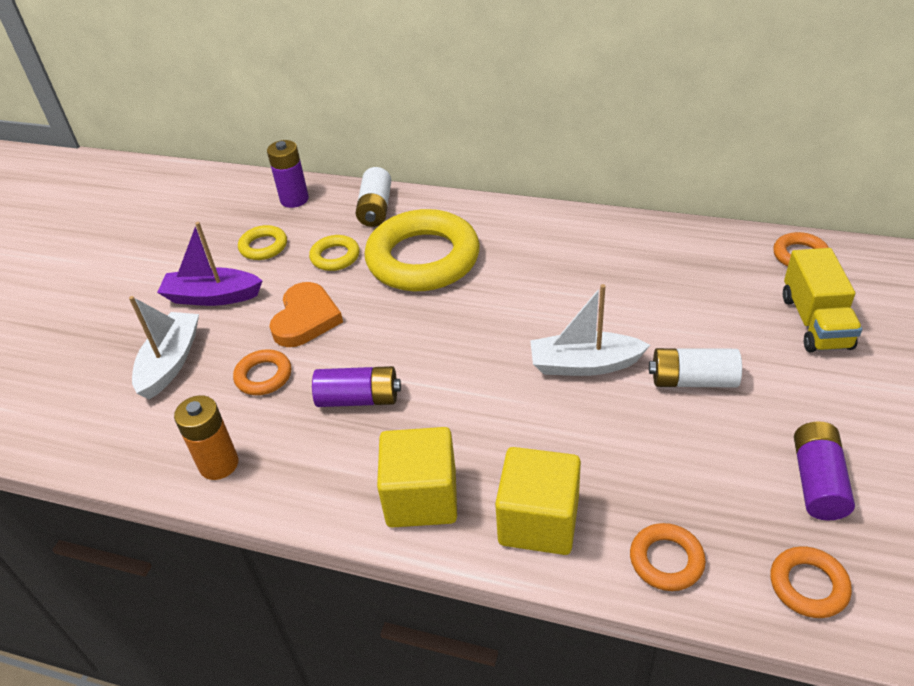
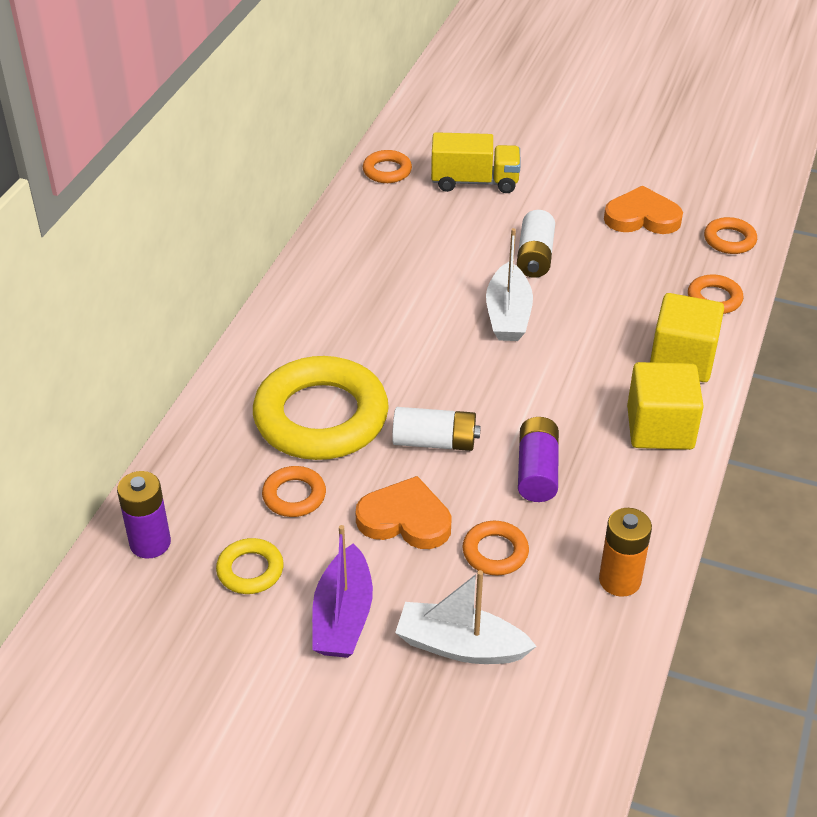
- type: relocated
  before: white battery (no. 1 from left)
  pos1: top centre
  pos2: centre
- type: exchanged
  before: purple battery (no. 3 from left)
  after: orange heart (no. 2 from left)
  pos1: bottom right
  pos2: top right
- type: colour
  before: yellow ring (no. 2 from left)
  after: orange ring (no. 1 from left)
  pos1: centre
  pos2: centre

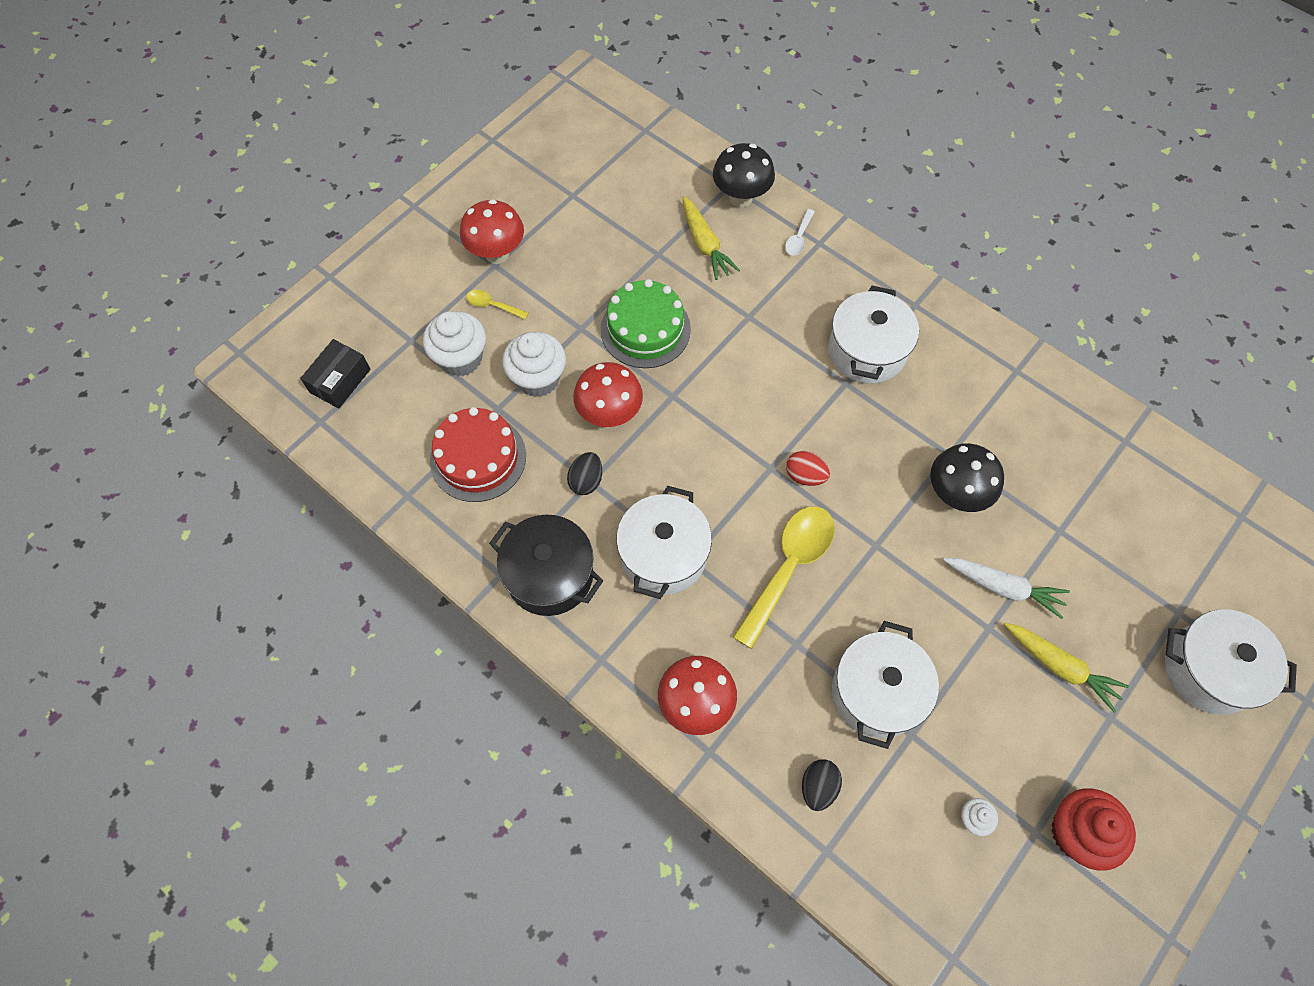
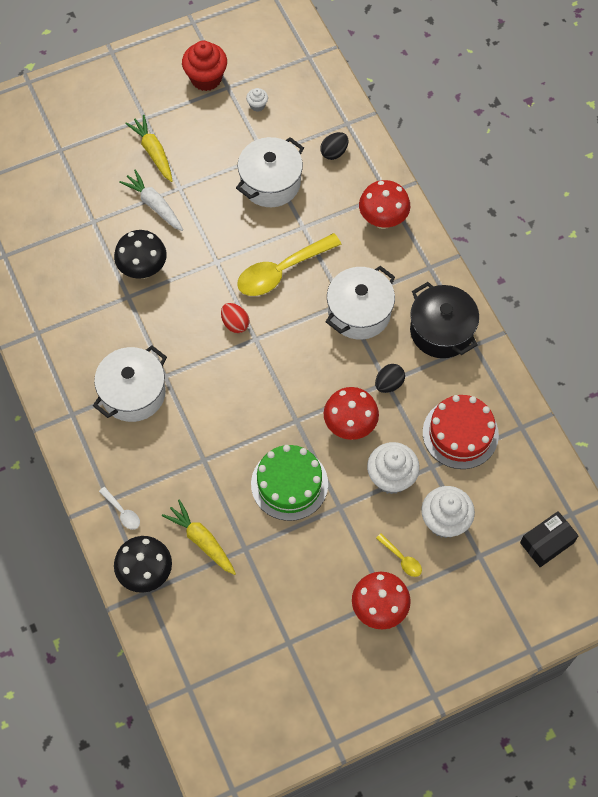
- type: missing
  before: white pot (no. 4 from left)
  pos1: bottom right
- type: spun
  before: yellow carrot (no. 1 from left in the first image)
  pos1: top centre
  pos2: bottom left
  turn: -45
- type: spun
  before: white spoon
  pos1: top centre
  pos2: middle left
  turn: 90

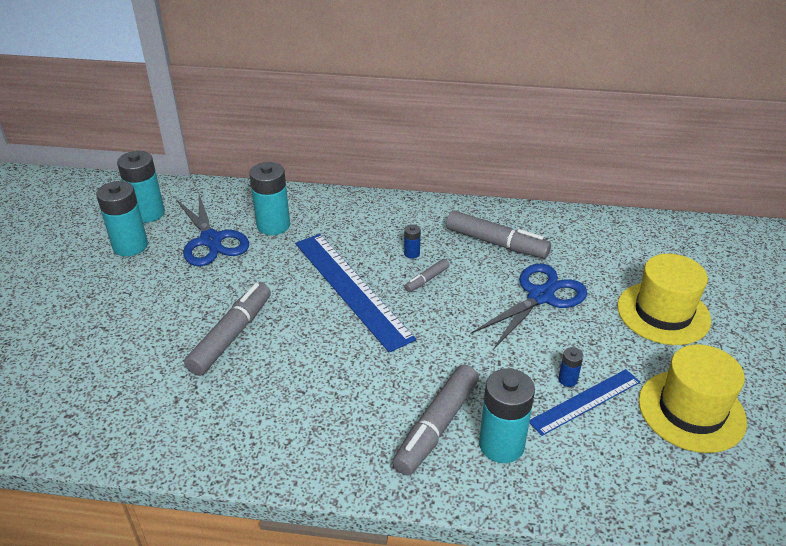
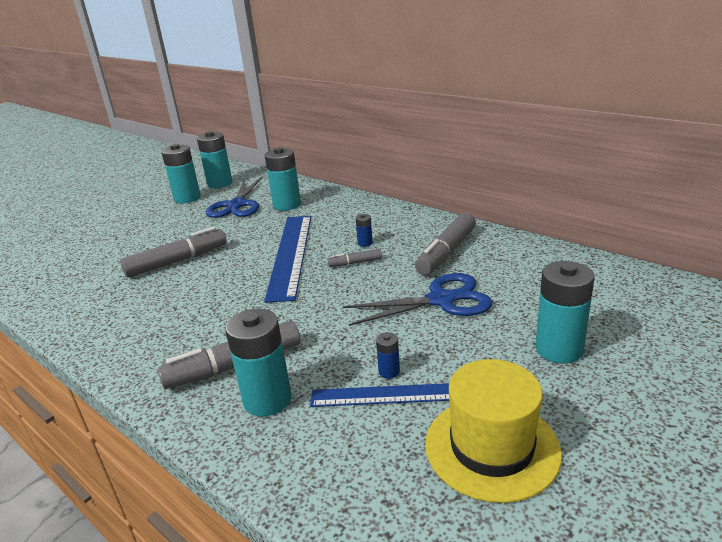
- type: exchanged
  before: yellow hat (no. 1 from left)
  after: turquoise battery (no. 5 from left)
  pos1: middle right
  pos2: middle right
- type: spun
  before: grey marker (no. 4 from left)
  pos1: centre
  pos2: centre
  turn: 60

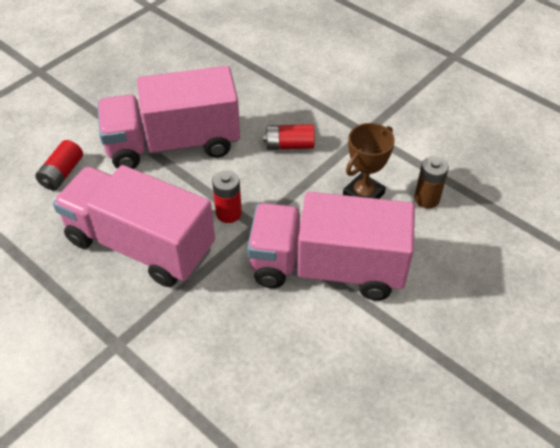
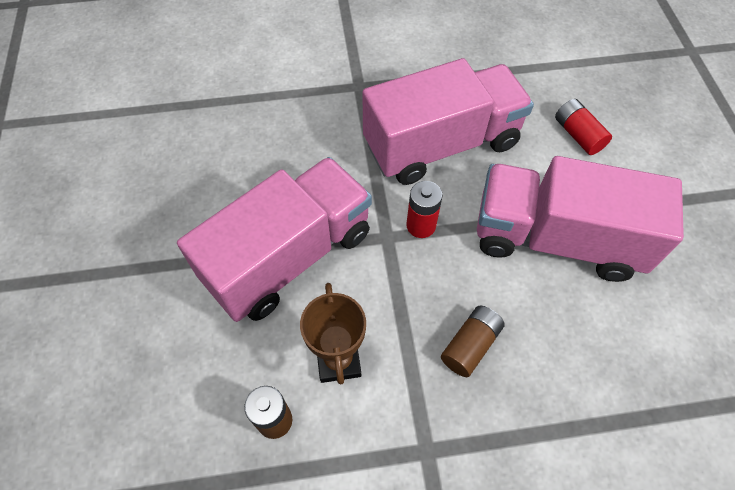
- type: colour
  before: red battery (no. 3 from left)
  after: brown battery (no. 2 from left)
  pos1: top centre
  pos2: bottom centre
- type: spun
  before: pink truck (no. 2 from left in the first image)
  pos1: top left
  pos2: middle right
  turn: -105

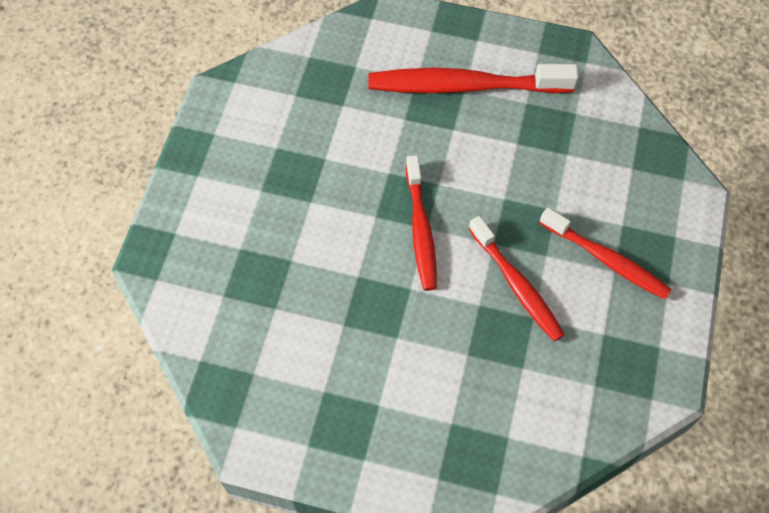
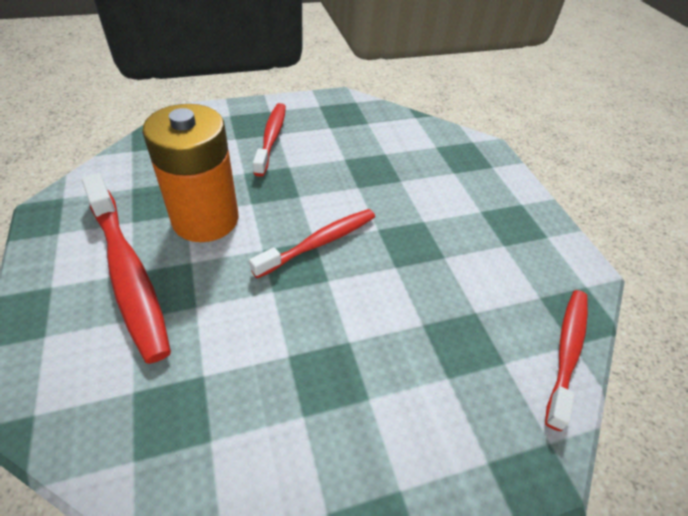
- type: appeared
  after: orange battery
  pos2: middle left
- type: relocated
  before: red toothbrush (no. 3 from left in the first image)
  after: red toothbrush (no. 4 from left)
  pos1: middle right
  pos2: bottom right

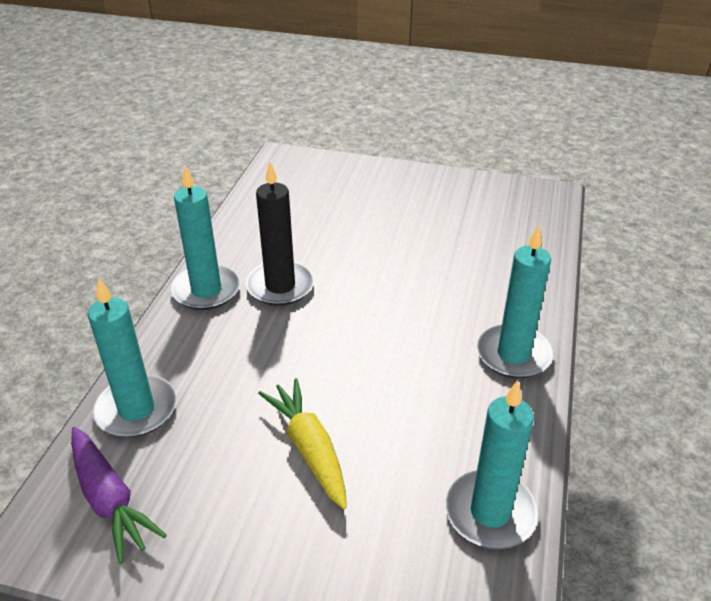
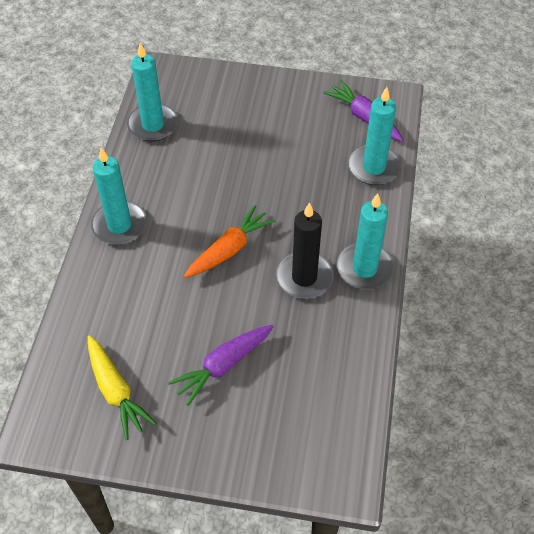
- type: appeared
  after: purple carrot (no. 1 from left)
  pos2: bottom centre
- type: appeared
  after: orange carrot
  pos2: centre
- type: relocated
  before: yellow carrot
  pos1: bottom centre
  pos2: bottom left

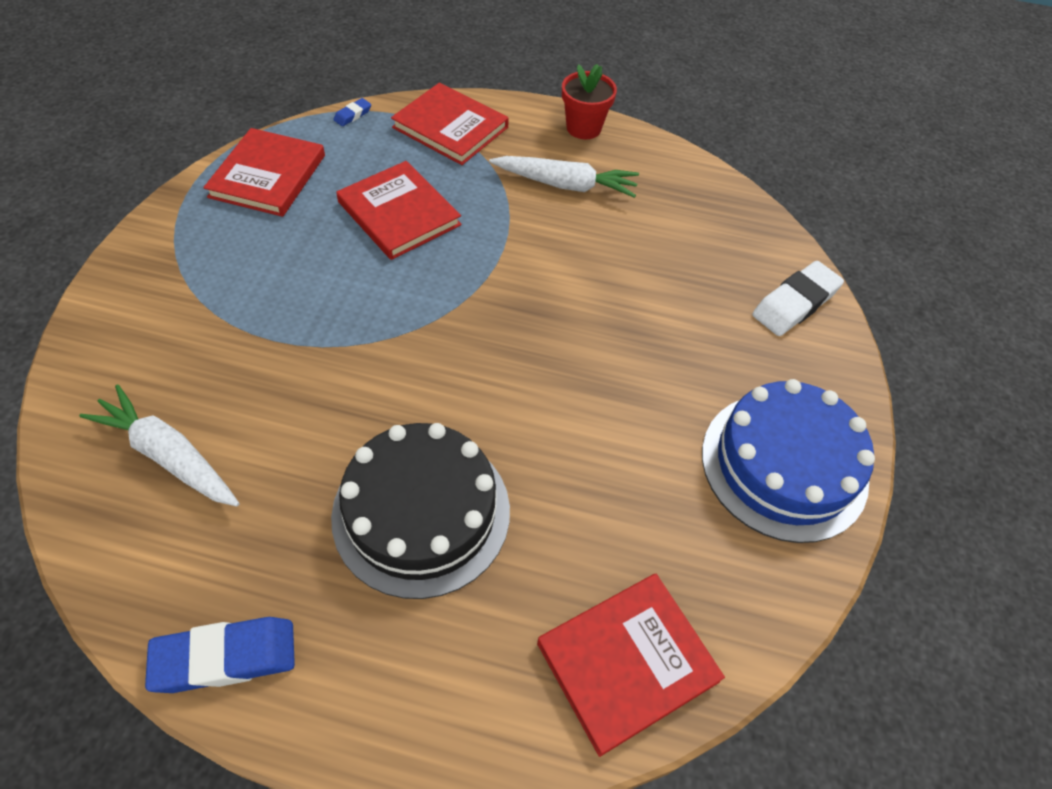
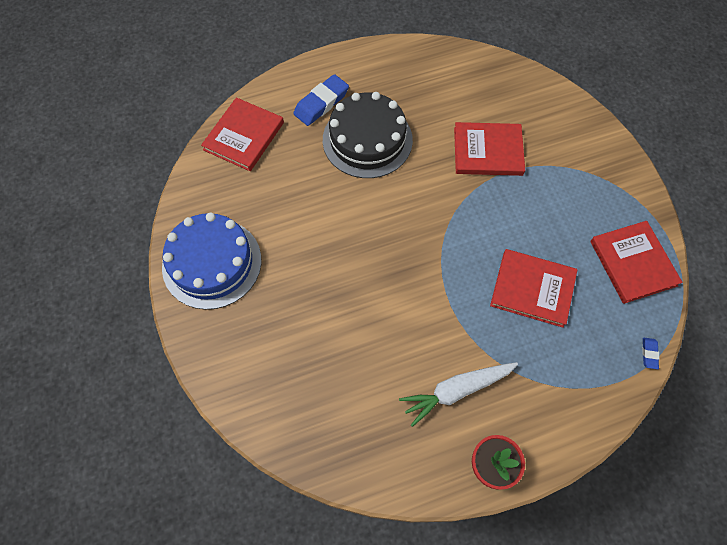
- type: missing
  before: white carrot (no. 1 from left)
  pos1: middle left
- type: missing
  before: white eraser
  pos1: middle right
- type: relocated
  before: blue eraser (no. 1 from left)
  pos1: bottom left
  pos2: top centre
- type: relocated
  before: red book (no. 3 from left in the first image)
  after: red book (no. 2 from left)
  pos1: top centre
  pos2: top right

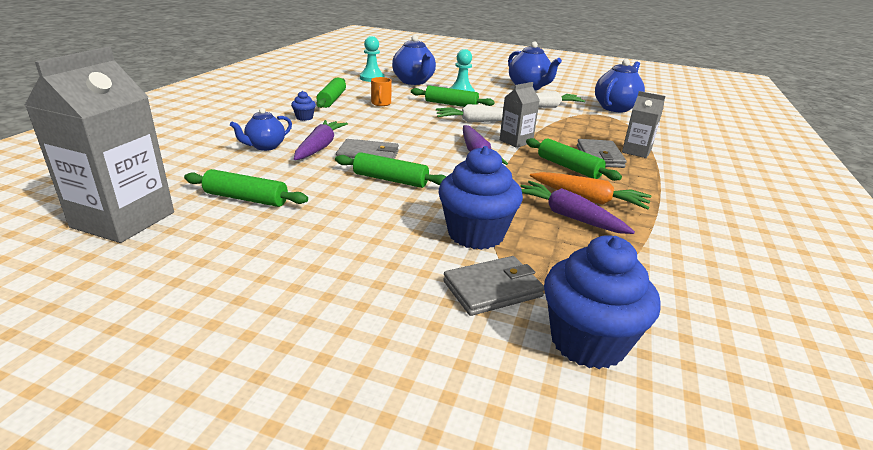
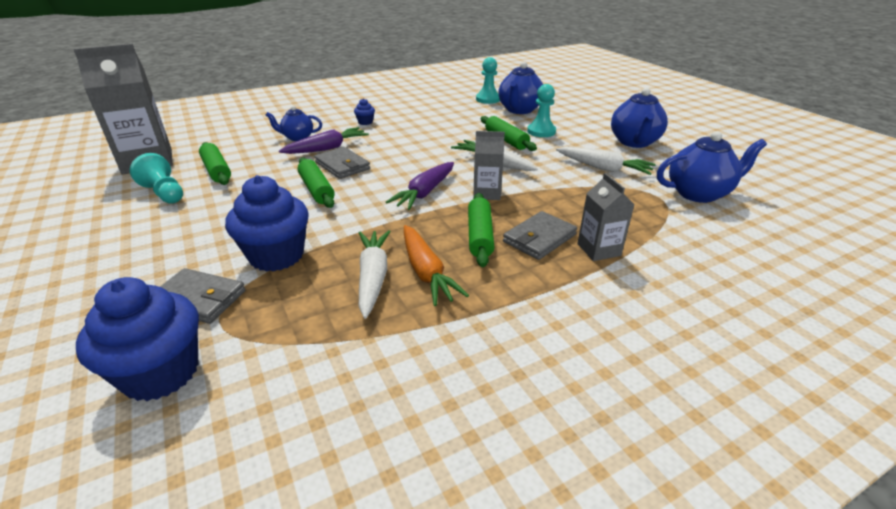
- type: missing
  before: green rolling pin (no. 2 from left)
  pos1: top centre
- type: missing
  before: orange mug
  pos1: top centre
- type: appeared
  after: turquoise pawn (no. 1 from left)
  pos2: middle left
- type: colour
  before: purple carrot (no. 3 from left)
  after: white carrot (no. 1 from left)
  pos1: centre
  pos2: centre

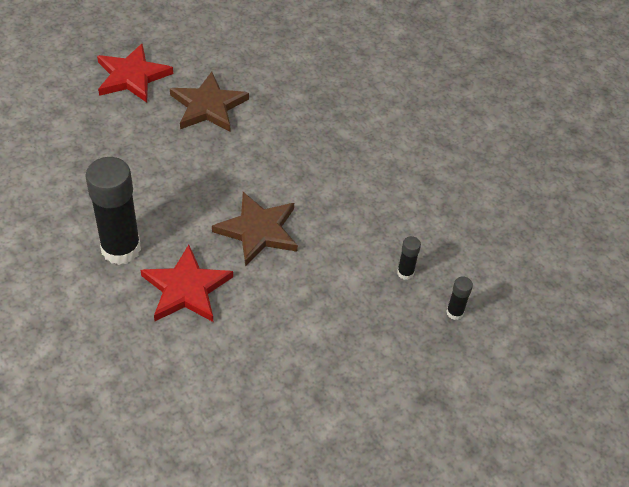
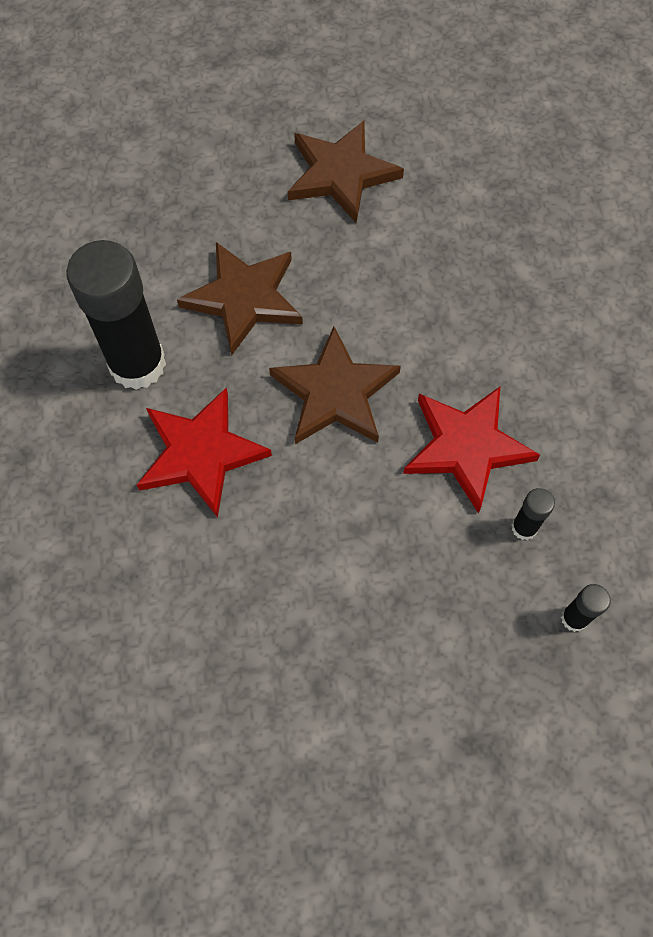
- type: appeared
  after: brown star (no. 1 from left)
  pos2: top centre
- type: relocated
  before: red star (no. 1 from left in the first image)
  after: red star (no. 2 from left)
  pos1: top left
  pos2: middle right

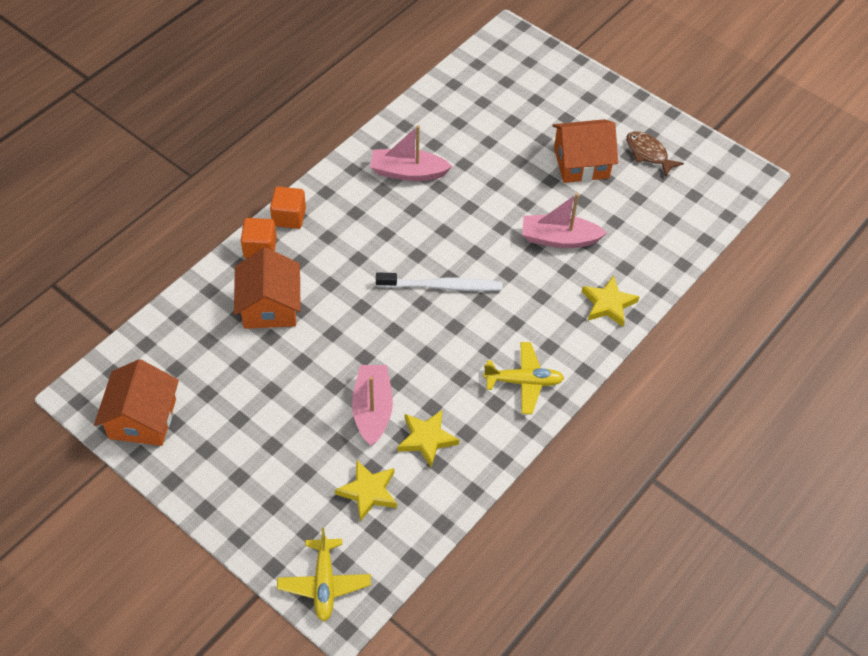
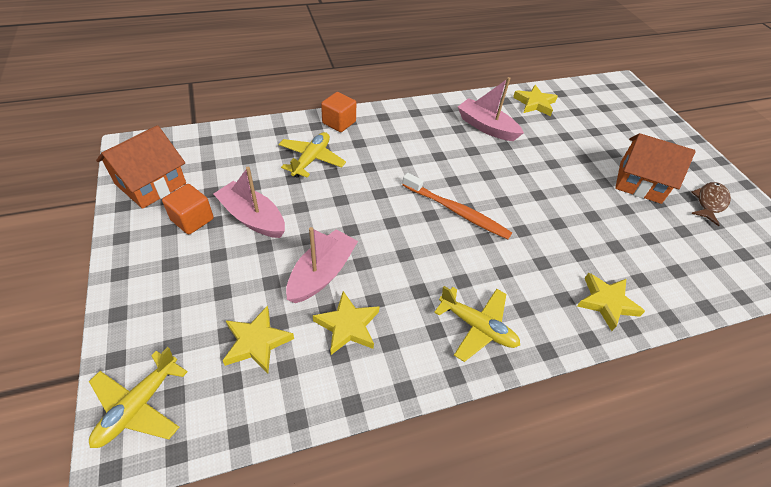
- type: appeared
  after: yellow star (no. 3 from left)
  pos2: top right
- type: relocated
  before: orange cube (no. 2 from left in the first image)
  after: orange cube (no. 1 from left)
  pos1: top left
  pos2: middle left
- type: relocated
  before: pink boat (no. 3 from left in the first image)
  after: pink boat (no. 1 from left)
  pos1: centre
  pos2: middle left
- type: exchanged
  before: orange house (no. 2 from left)
  after: yellow plane (no. 2 from left)
  pos1: middle left
  pos2: top centre
- type: colour
  before: white toothbrush
  after: orange toothbrush
  pos1: centre
  pos2: centre
- type: spun
  before: brown fish
  pos1: top right
  pos2: middle right
  turn: 45

